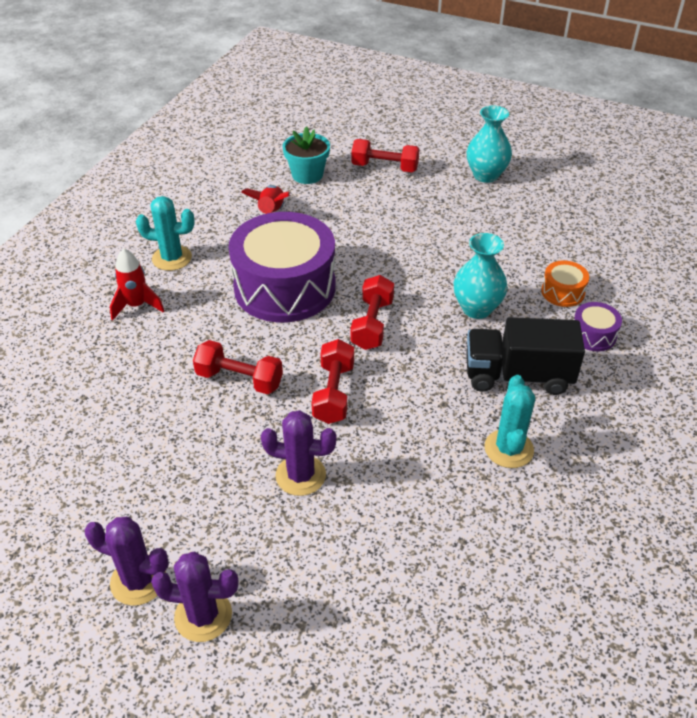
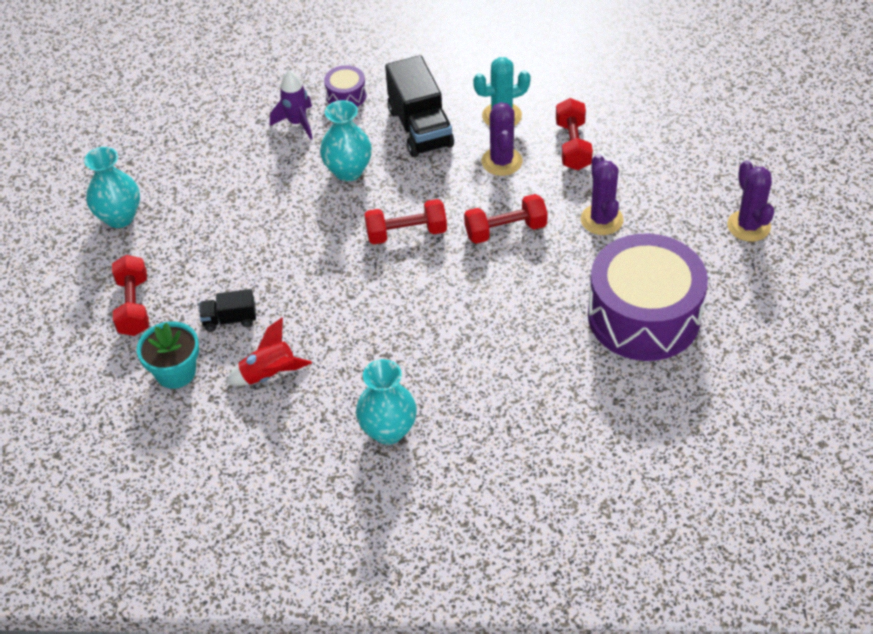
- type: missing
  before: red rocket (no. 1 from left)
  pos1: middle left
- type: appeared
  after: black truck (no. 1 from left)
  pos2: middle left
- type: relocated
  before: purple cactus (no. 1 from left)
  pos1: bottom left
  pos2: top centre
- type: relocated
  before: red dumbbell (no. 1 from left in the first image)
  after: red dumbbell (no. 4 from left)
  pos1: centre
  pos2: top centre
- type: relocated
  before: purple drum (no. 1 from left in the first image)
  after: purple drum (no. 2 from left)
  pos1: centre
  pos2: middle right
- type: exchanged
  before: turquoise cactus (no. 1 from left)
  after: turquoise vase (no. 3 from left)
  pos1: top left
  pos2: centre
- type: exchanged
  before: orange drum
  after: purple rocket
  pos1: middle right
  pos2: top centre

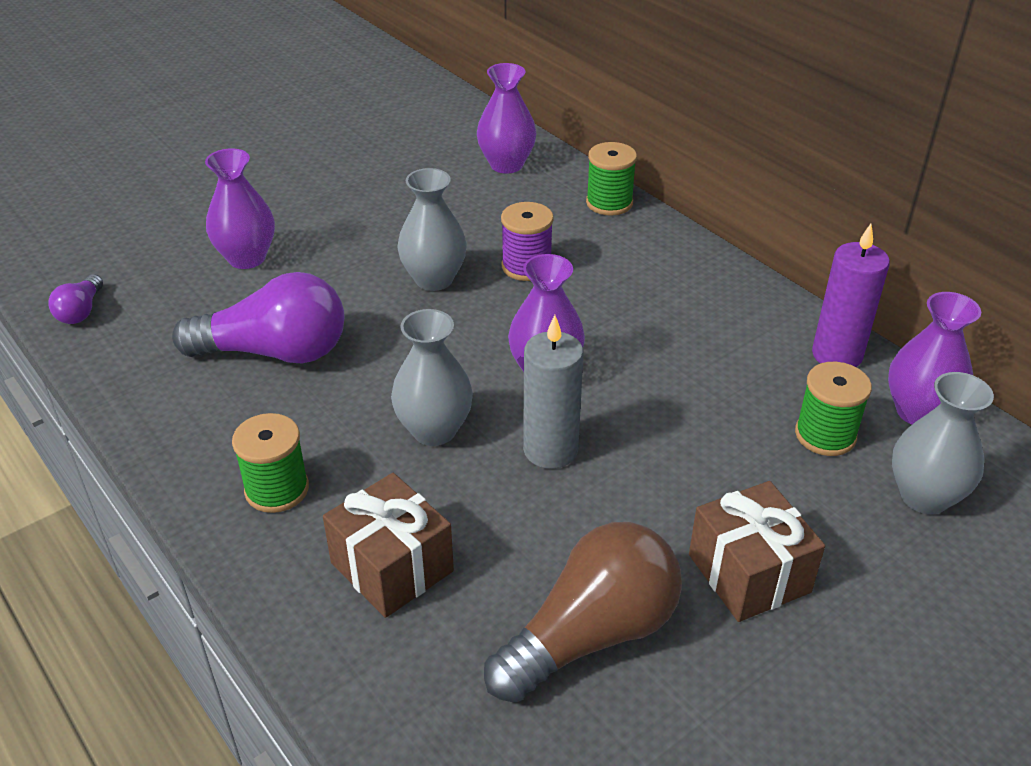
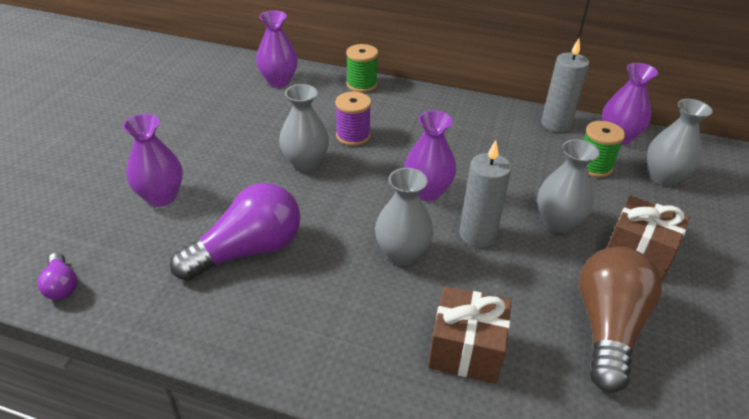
- type: missing
  before: green spool (no. 1 from left)
  pos1: middle left
- type: appeared
  after: grey vase (no. 3 from left)
  pos2: middle right
- type: colour
  before: purple candle
  after: grey candle (no. 2 from left)
  pos1: middle right
  pos2: top right

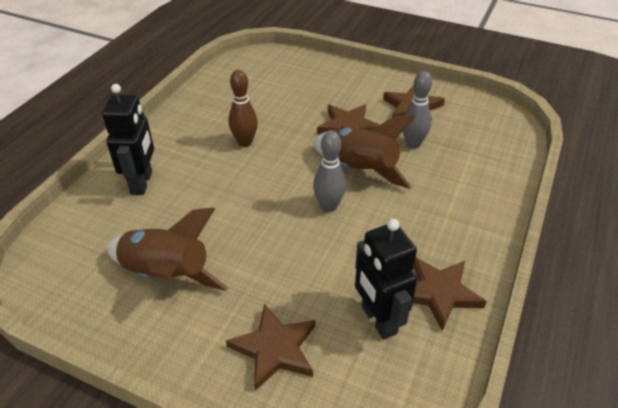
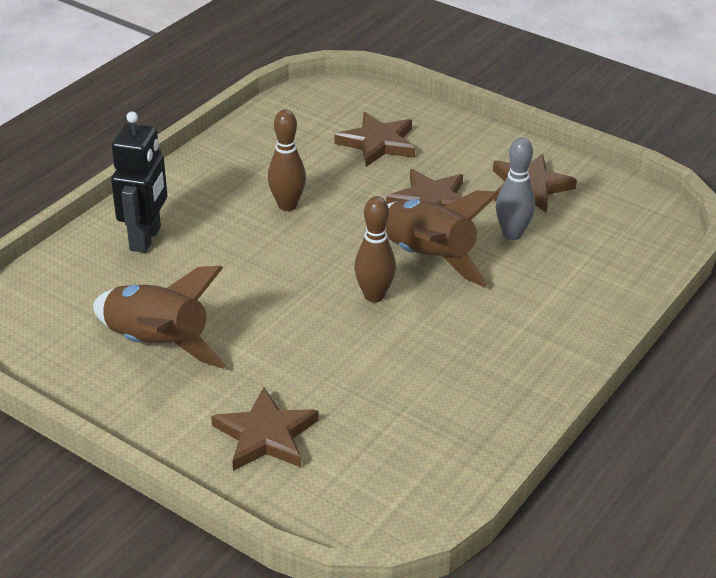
- type: missing
  before: black robot (no. 2 from left)
  pos1: bottom centre
- type: relocated
  before: brown star (no. 4 from left in the first image)
  after: brown star (no. 2 from left)
  pos1: bottom right
  pos2: top centre
- type: colour
  before: grey bowling pin (no. 1 from left)
  after: brown bowling pin (no. 2 from left)
  pos1: centre
  pos2: centre

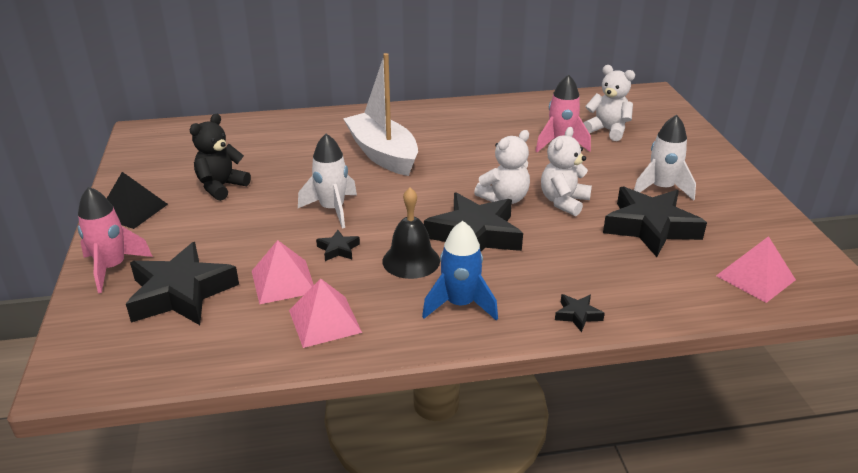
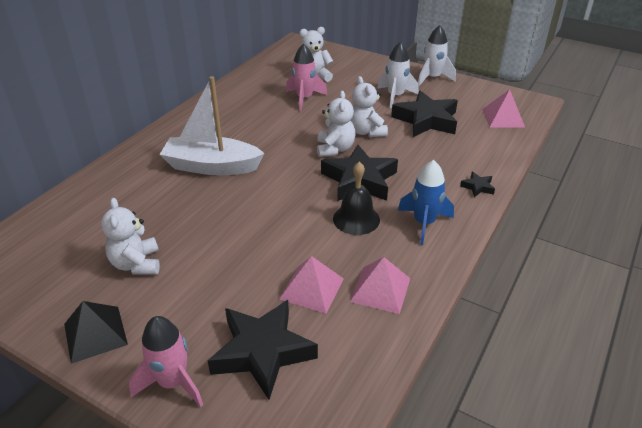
- type: missing
  before: black star (no. 2 from left)
  pos1: centre
- type: relocated
  before: white rocket (no. 1 from left in the first image)
  after: white rocket (no. 2 from left)
  pos1: centre
  pos2: top right
- type: colour
  before: black teddy bear
  after: white teddy bear (no. 1 from left)
  pos1: top left
  pos2: middle left

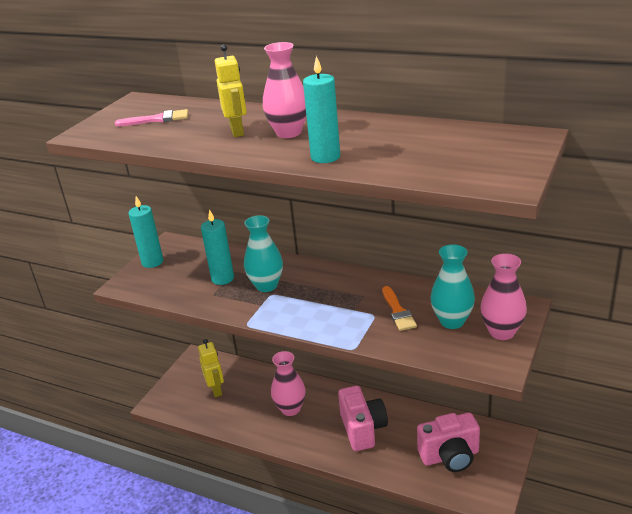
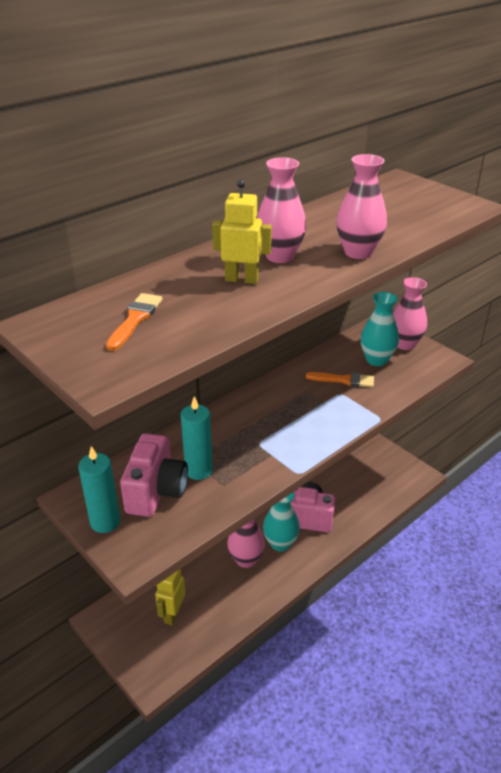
- type: relocated
  before: turquoise vase (no. 1 from left)
  pos1: centre
  pos2: bottom centre
- type: relocated
  before: pink camera (no. 2 from left in the first image)
  after: pink camera (no. 1 from left)
  pos1: bottom right
  pos2: middle left
- type: exchanged
  before: turquoise candle (no. 3 from left)
  after: pink vase (no. 3 from left)
  pos1: top centre
  pos2: top right
- type: colour
  before: pink brush
  after: orange brush (no. 1 from left)
  pos1: top left
  pos2: middle left
- type: spun
  before: yellow robot (no. 1 from left)
  pos1: bottom centre
  pos2: bottom centre
  turn: -75

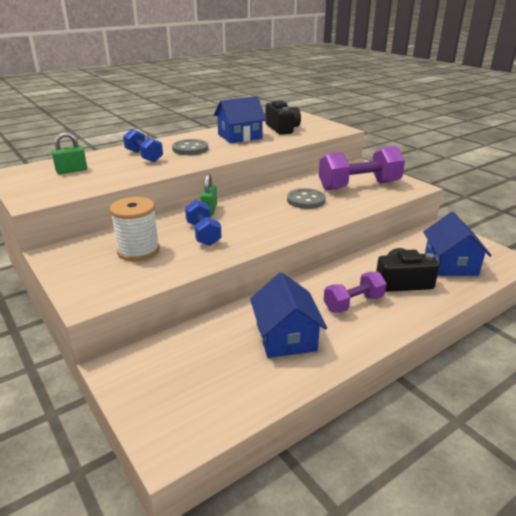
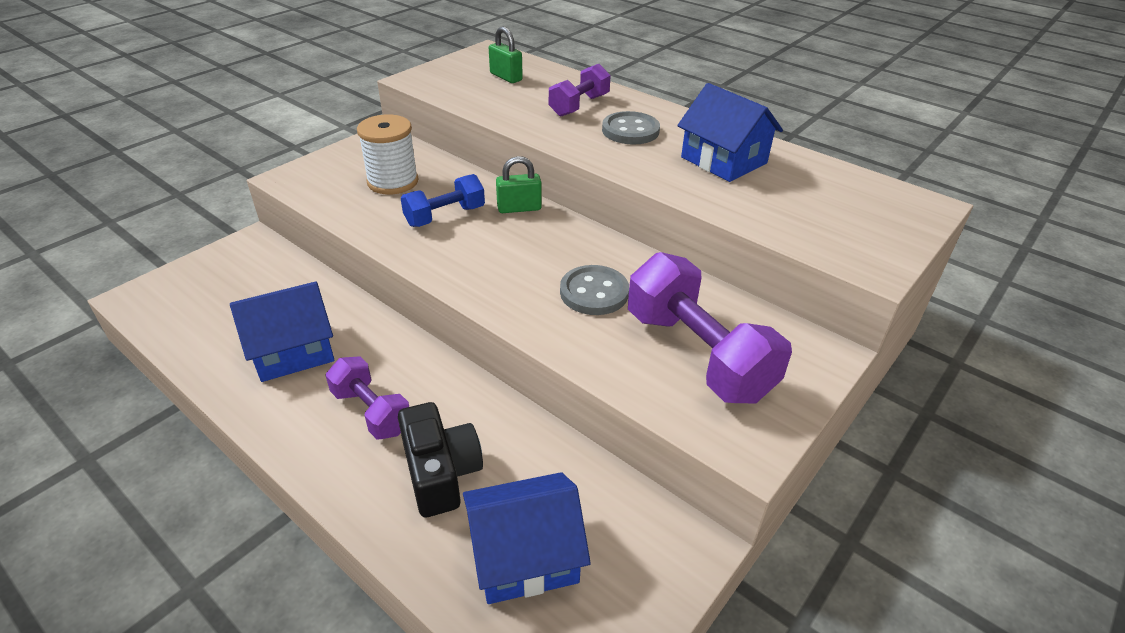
- type: missing
  before: black camera (no. 1 from left)
  pos1: top centre
- type: colour
  before: blue dumbbell (no. 1 from left)
  after: purple dumbbell (no. 2 from left)
  pos1: top left
  pos2: top centre

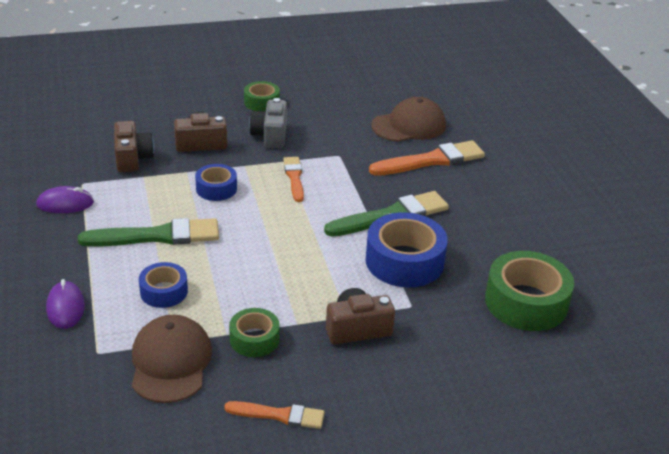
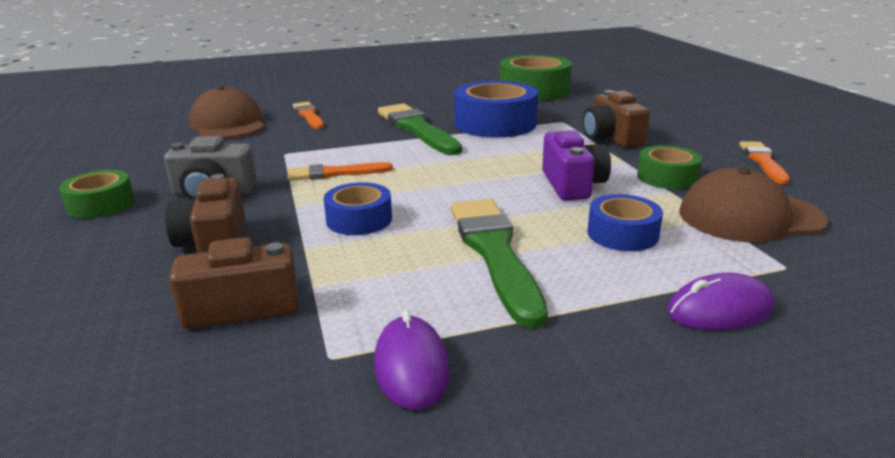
- type: appeared
  after: purple camera
  pos2: centre
- type: size
  before: orange brush (no. 3 from left in the first image)
  pos1: centre
  pos2: top centre
  scale: 0.59

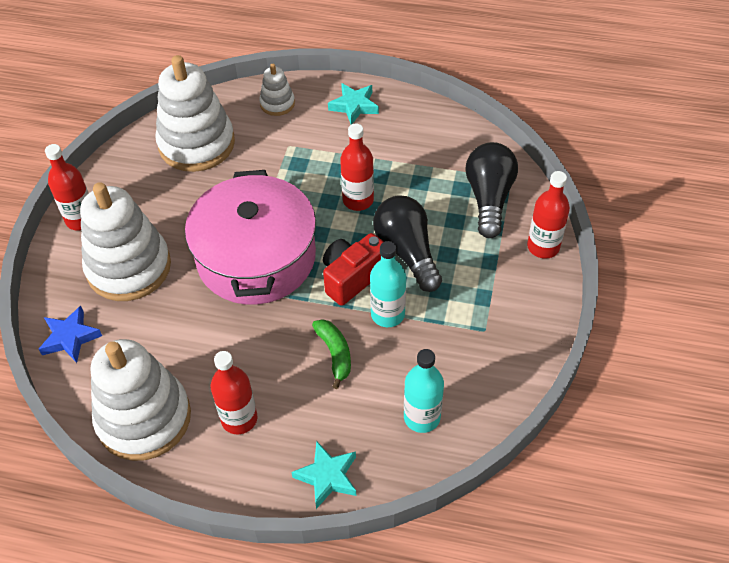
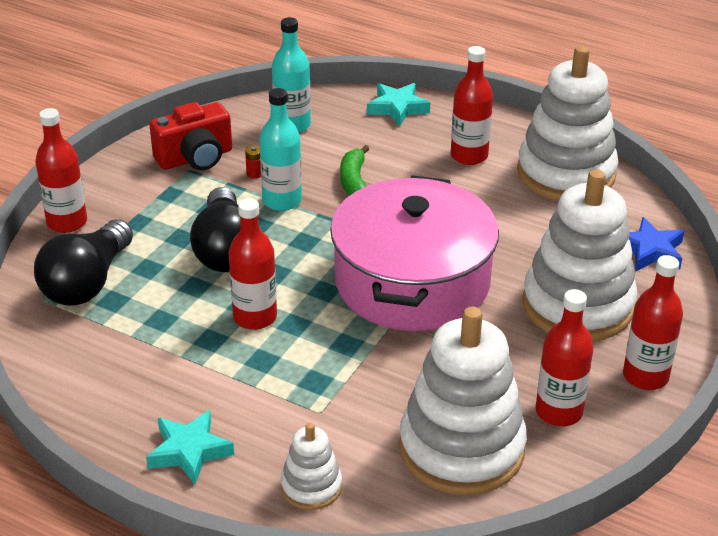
- type: appeared
  after: red battery
  pos2: top centre
- type: appeared
  after: red bottle (no. 4 from left)
  pos2: middle right
- type: relocated
  before: red camera
  pos1: centre
  pos2: top left

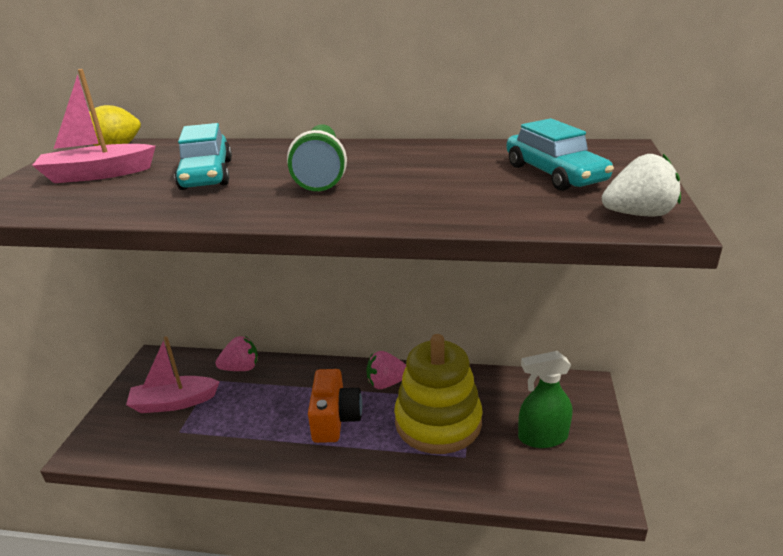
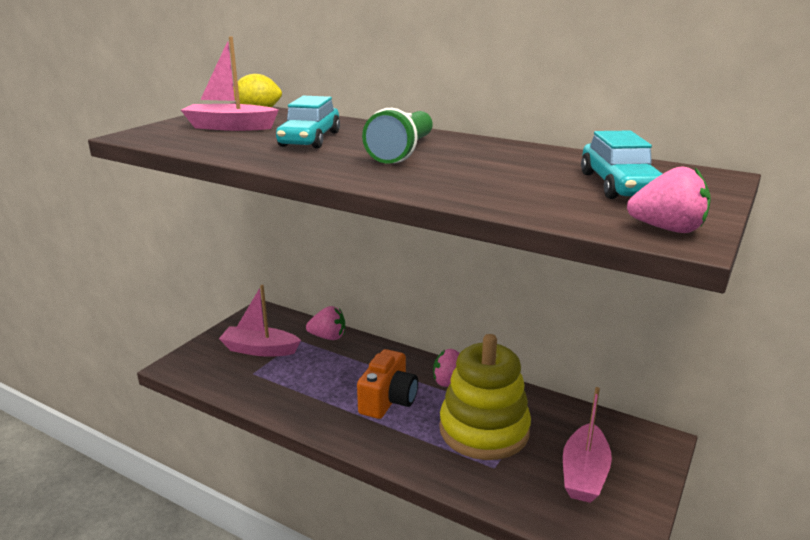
- type: exchanged
  before: green spray bottle
  after: pink boat (no. 3 from left)
  pos1: bottom right
  pos2: bottom right
- type: colour
  before: white strawberry
  after: pink strawberry (no. 3 from left)
  pos1: top right
  pos2: middle right

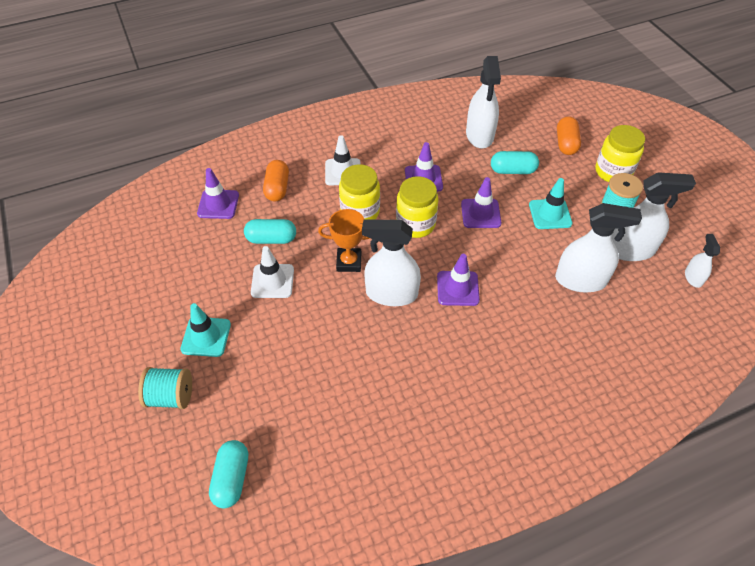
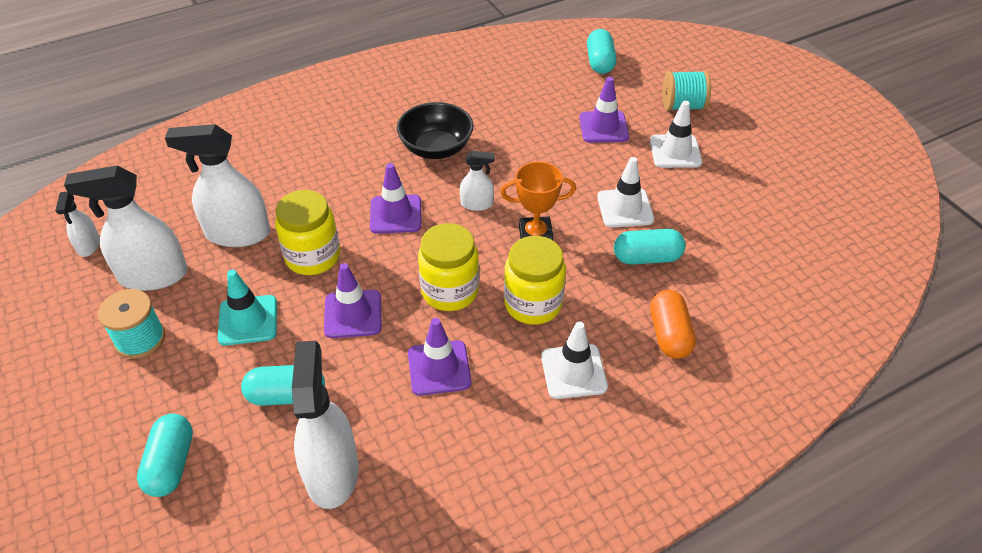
- type: appeared
  after: black bowl
  pos2: top centre
- type: relocated
  before: purple traffic cone (no. 1 from left in the first image)
  after: purple traffic cone (no. 4 from left)
  pos1: middle left
  pos2: top centre
- type: relocated
  before: yellow jar (no. 3 from left in the first image)
  after: yellow jar (no. 1 from left)
  pos1: top right
  pos2: middle left
- type: colour
  before: turquoise traffic cone (no. 1 from left)
  after: white traffic cone (no. 3 from left)
  pos1: middle left
  pos2: top right
- type: colour
  before: orange capsule (no. 2 from left)
  after: turquoise capsule (no. 1 from left)
  pos1: top right
  pos2: bottom left
- type: size
  before: white spray bottle (no. 1 from left in the first image)
  pos1: centre
  pos2: top centre
  scale: 0.51

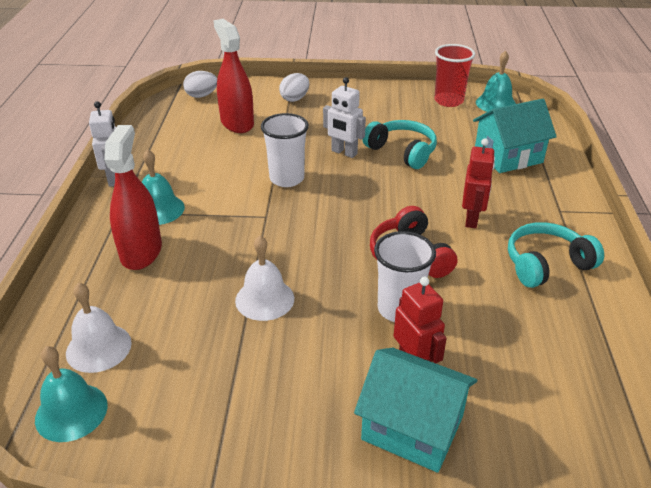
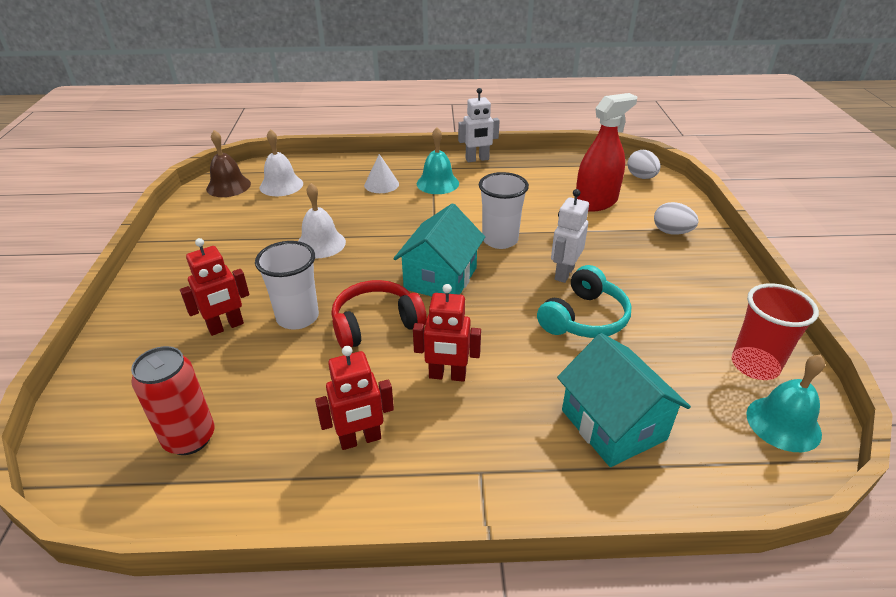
- type: appeared
  after: red can
  pos2: bottom left
- type: relocated
  before: turquoise house (no. 1 from left)
  pos1: bottom centre
  pos2: centre
- type: exchanged
  before: red spray bottle (no. 1 from left)
  after: white cone
  pos1: middle left
  pos2: top centre
- type: exchanged
  before: turquoise headphones (no. 2 from left)
  after: red robot (no. 2 from left)
  pos1: middle right
  pos2: bottom centre
- type: colour
  before: turquoise bell (no. 1 from left)
  after: brown bell
  pos1: bottom left
  pos2: top left

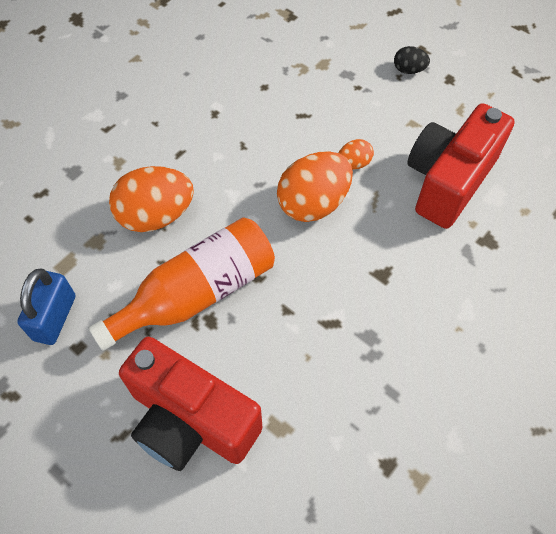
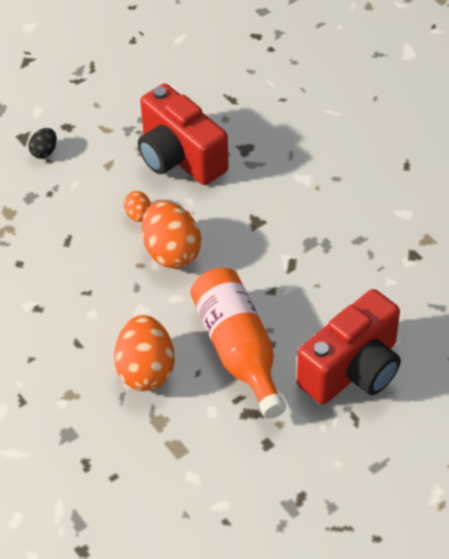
- type: missing
  before: blue padlock
  pos1: middle left

